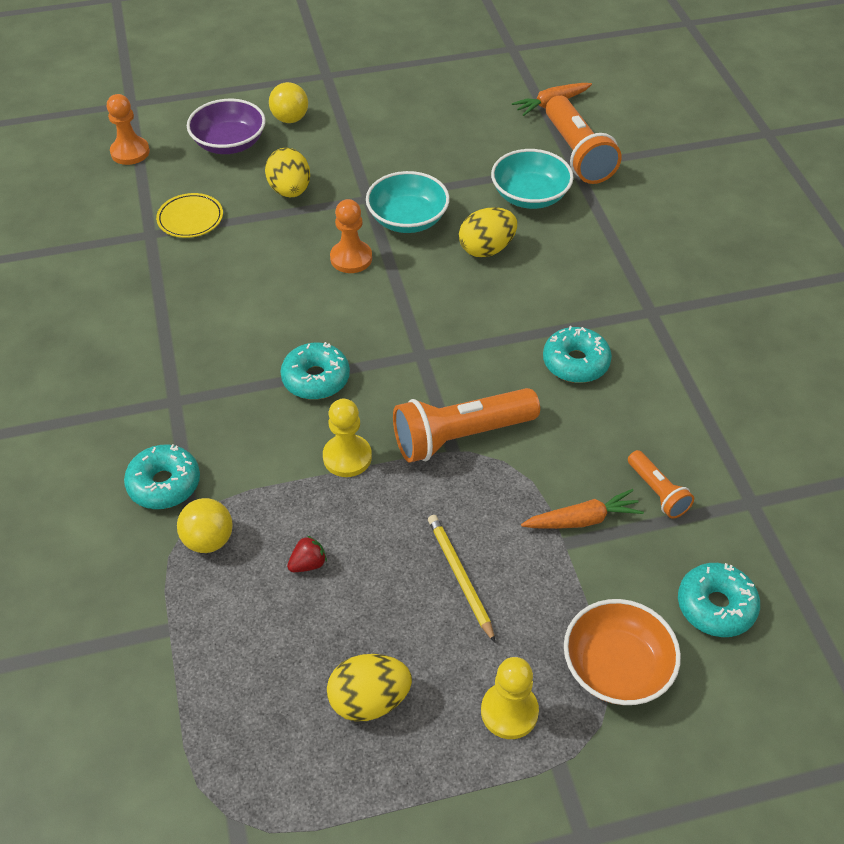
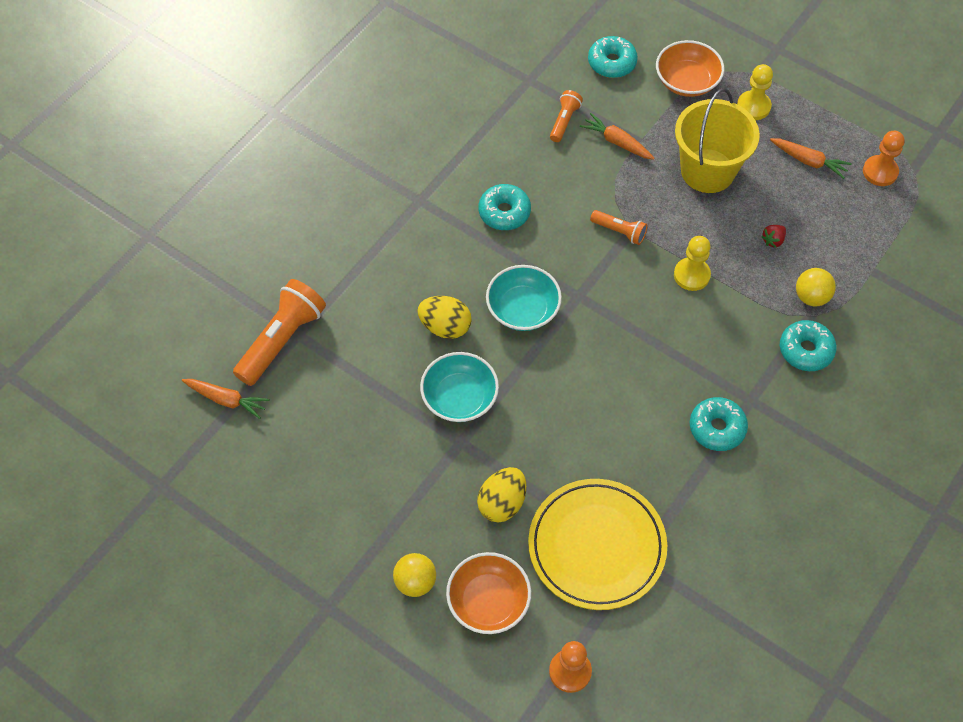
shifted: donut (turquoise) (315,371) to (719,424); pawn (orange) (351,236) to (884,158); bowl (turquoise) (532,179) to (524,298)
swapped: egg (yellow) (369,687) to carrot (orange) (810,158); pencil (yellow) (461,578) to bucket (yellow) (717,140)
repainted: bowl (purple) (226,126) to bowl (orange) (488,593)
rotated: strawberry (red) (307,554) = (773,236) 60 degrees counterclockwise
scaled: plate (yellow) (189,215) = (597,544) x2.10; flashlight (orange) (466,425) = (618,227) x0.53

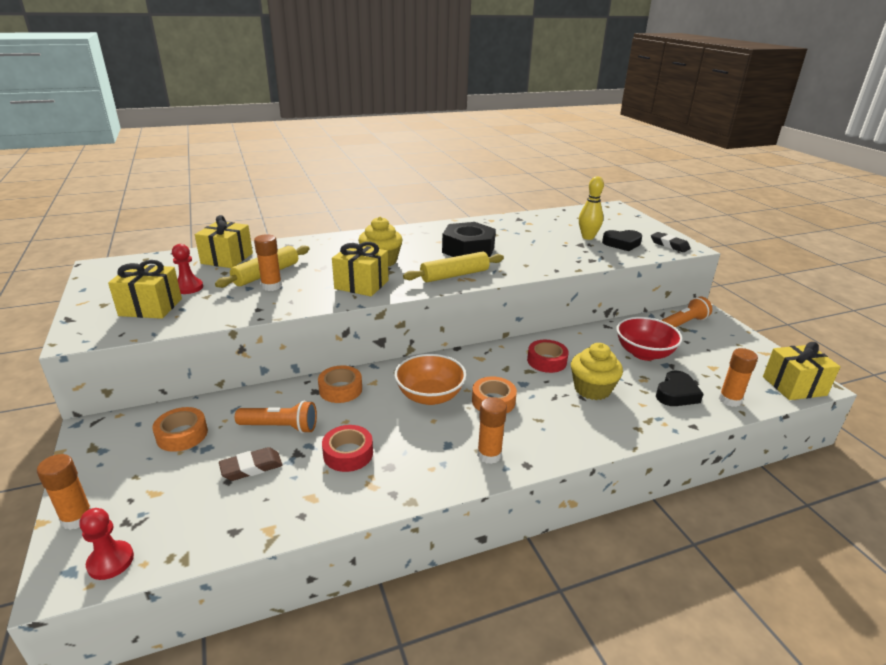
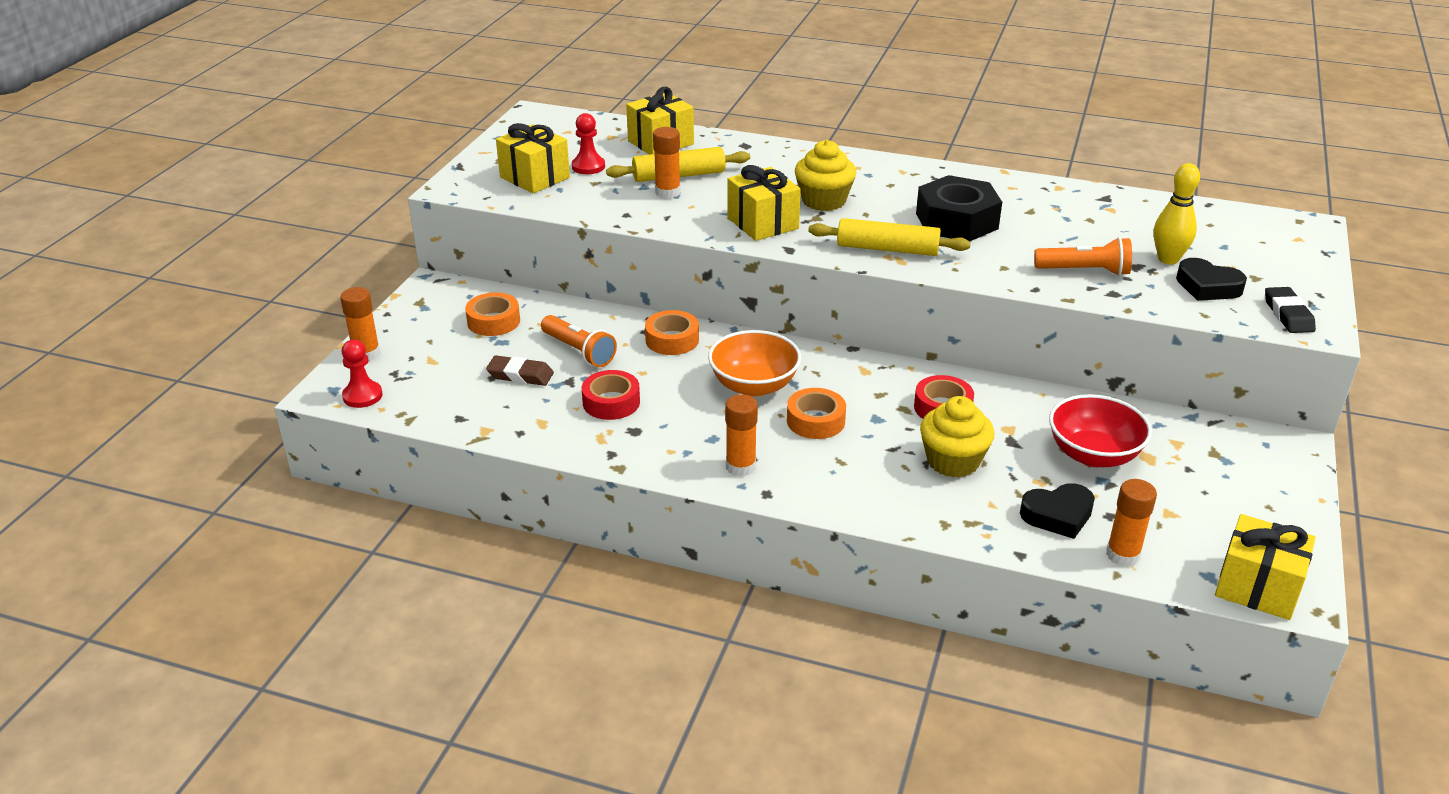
shifted: flashlight (orange) (687,312) to (1083,256)

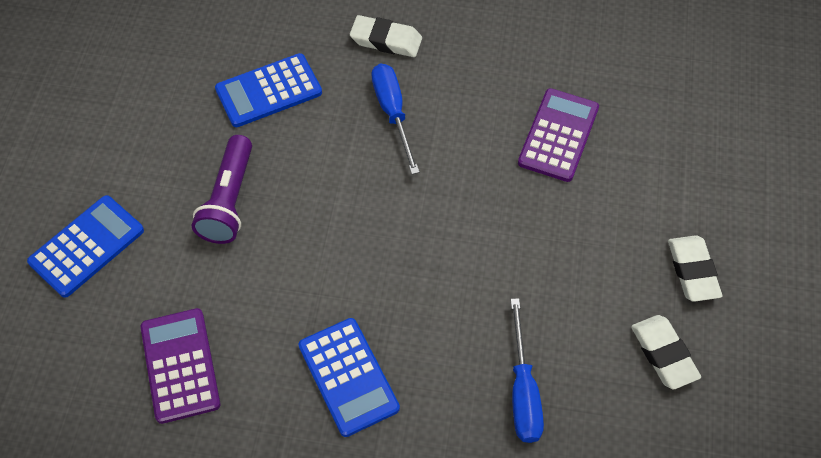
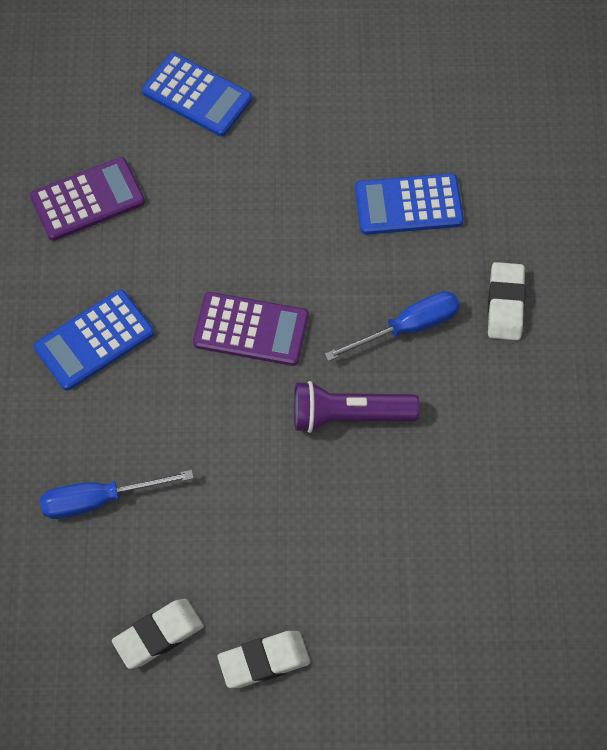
shifted: flashlight (purple) (222,189) to (357,407); calculator (purple) (558,135) to (251,329)
rotated: calculator (blue) (268,90) = (409,204) 60 degrees counterclockwise

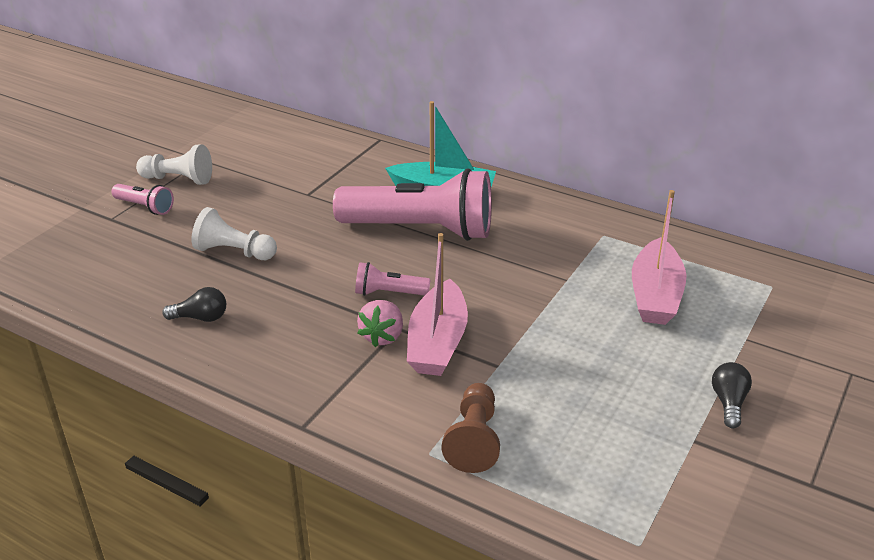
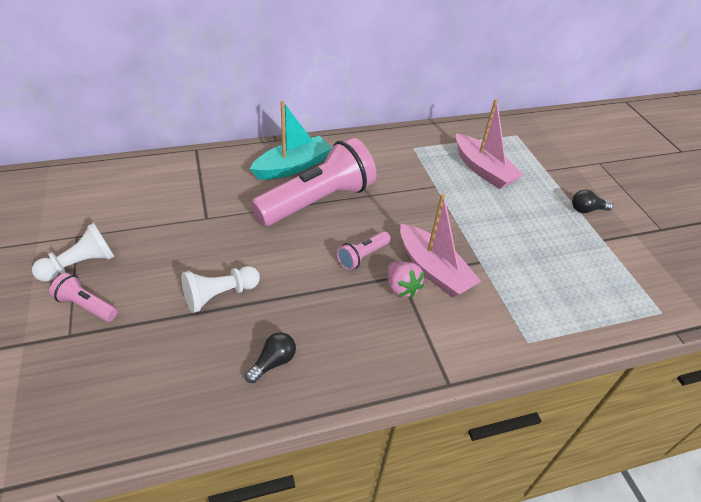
gone: pawn (brown) (471,428)
rotated: flashlight (pink) (142,199) = (83,297) 135 degrees counterclockwise; light bulb (black) (732,395) = (592,201) 60 degrees counterclockwise

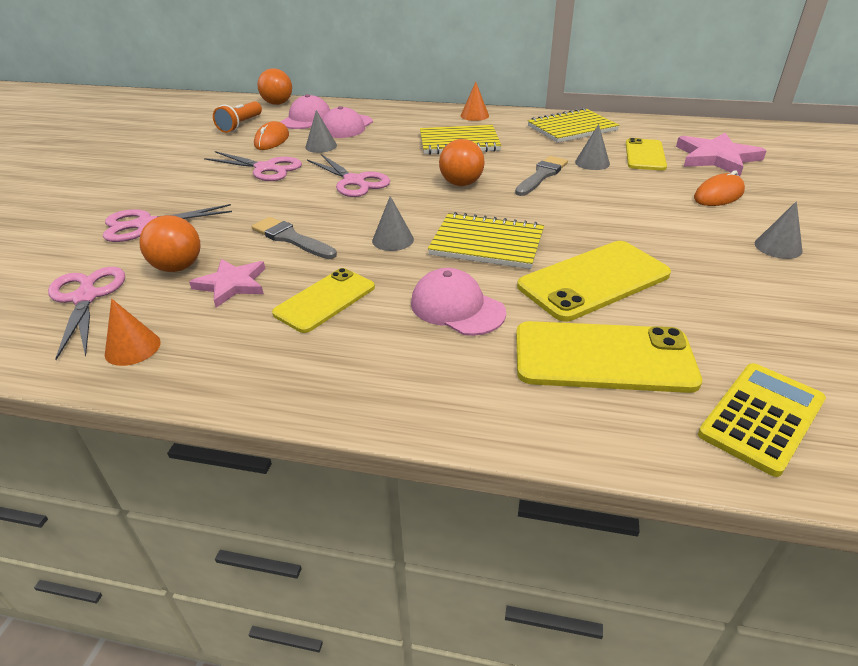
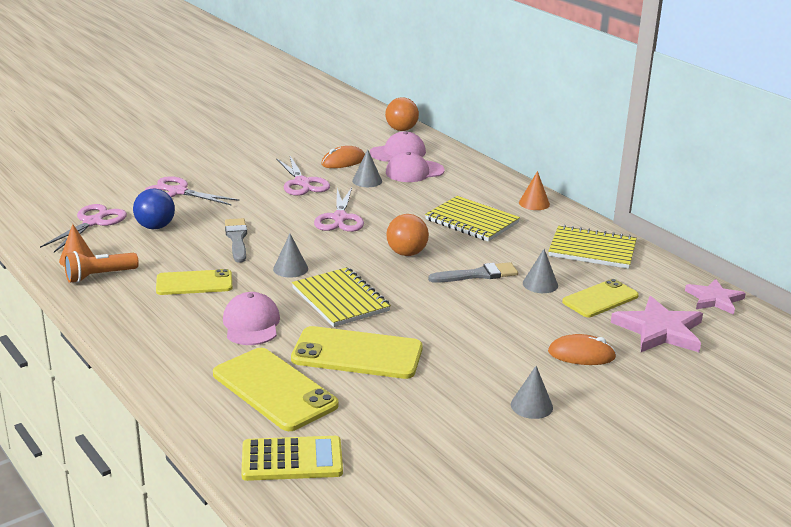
shifted: star (pink) (227,283) to (715,297); flashlight (orange) (237,117) to (101,267)
repainted: ball (orange) (170,243) to ball (blue) (154,209)

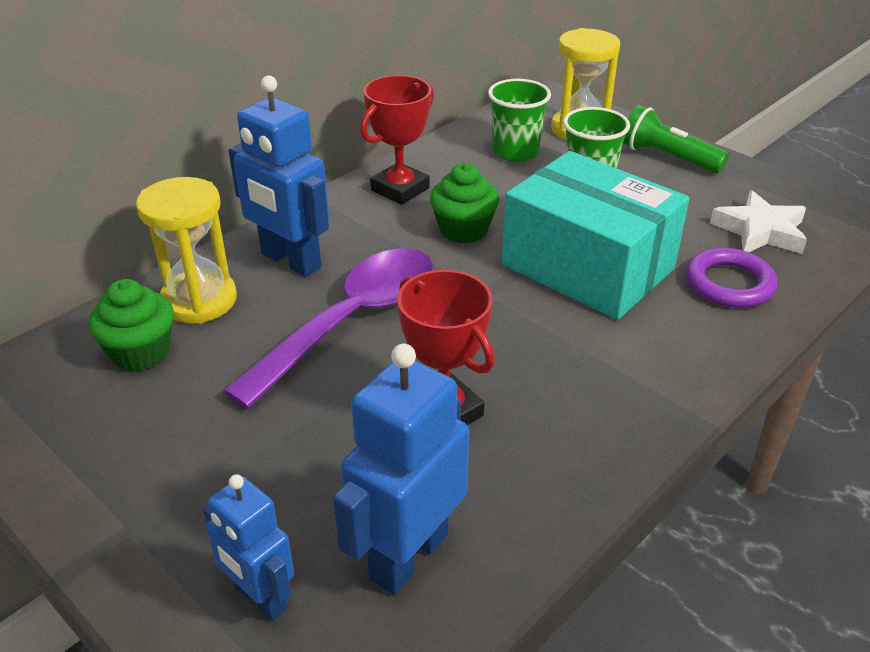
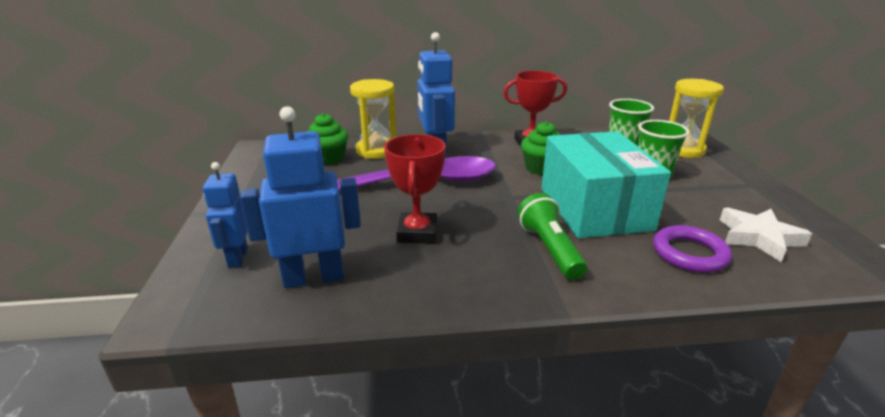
shifted: flashlight (green) (676,139) to (552,236)

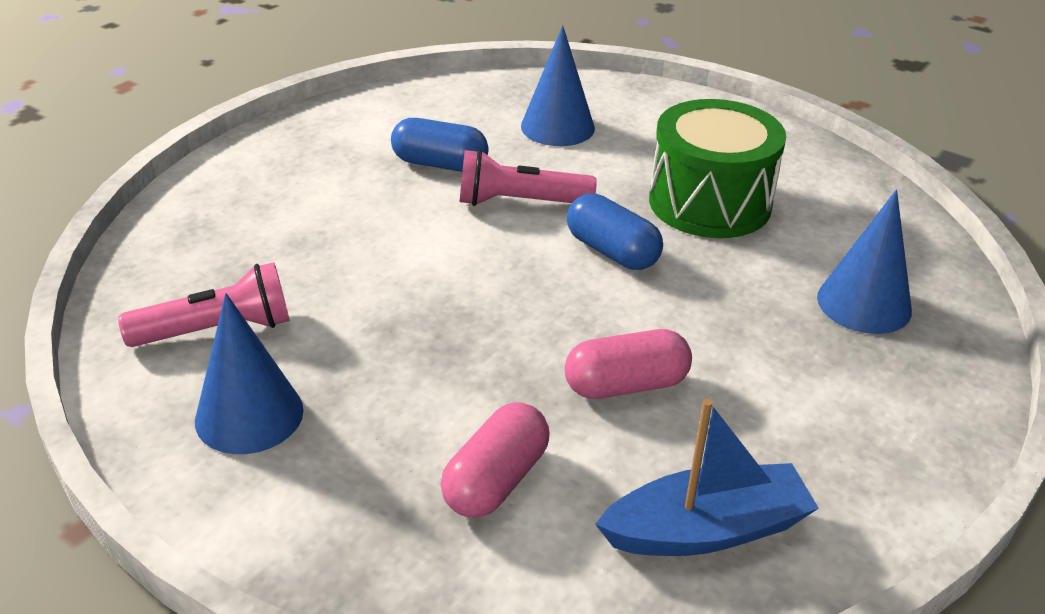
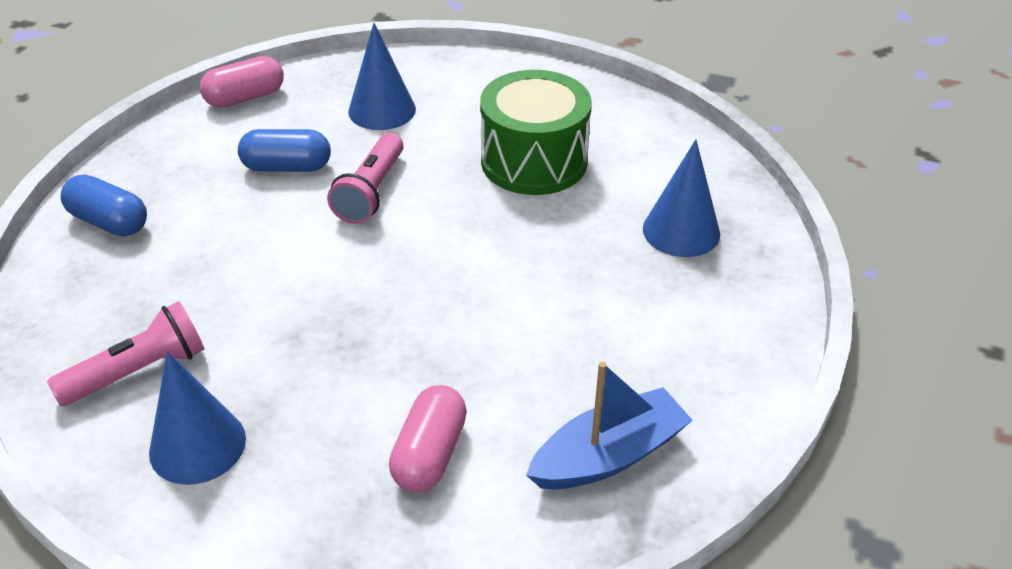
shifted: capsule (pink) (628,364) to (242,82); capsule (blue) (615,231) to (103,205)
rotated: flashlight (pink) (528,178) = (365,178) 60 degrees counterclockwise

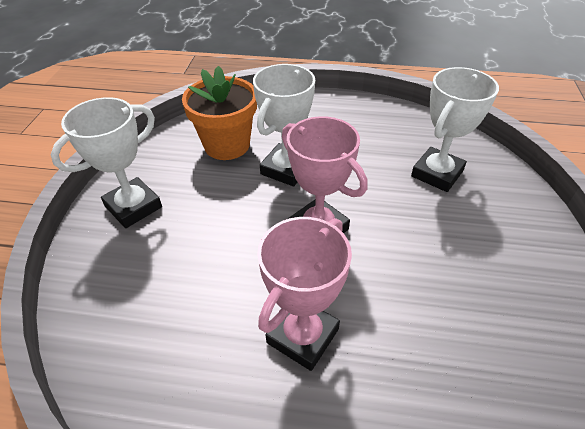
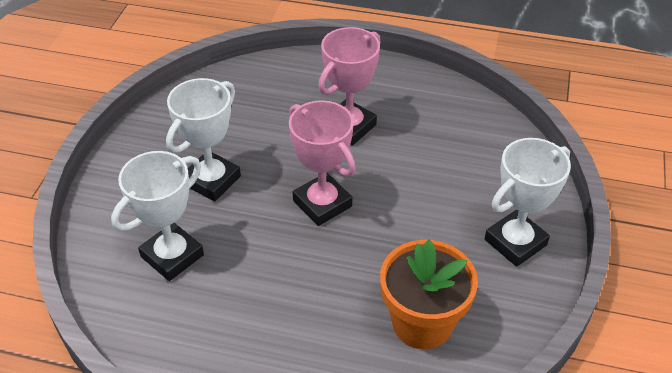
shifted: trophy (white) (284,125) to (203,139)

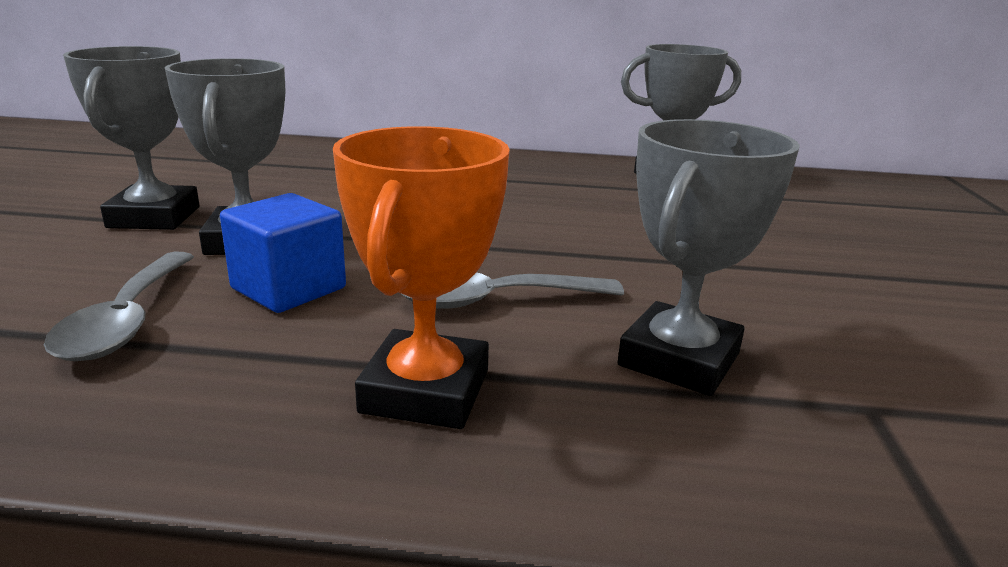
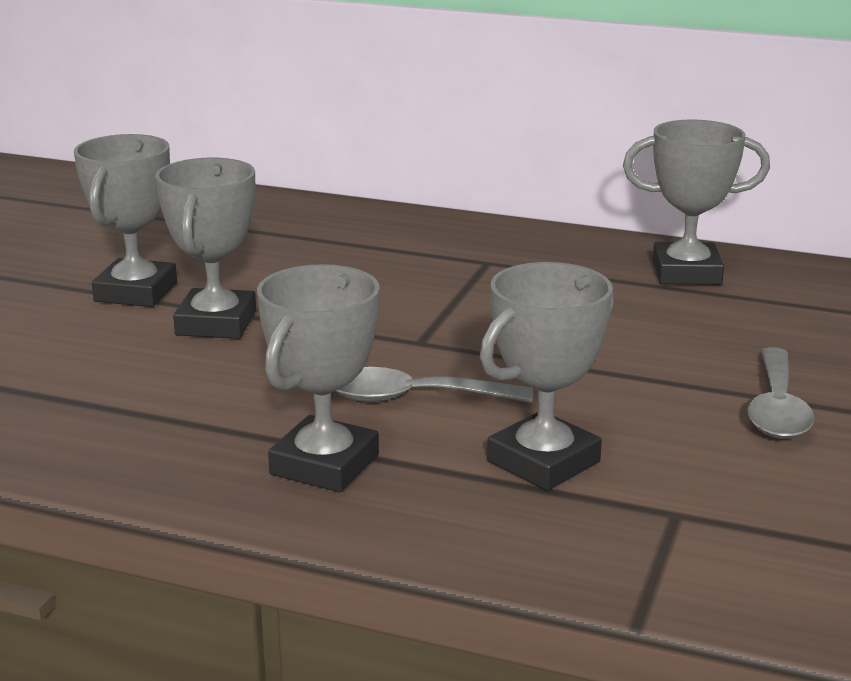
gone: cube (blue) (283,253)
shifted: spoon (grey) (119,306) to (781,393)
repainted: trophy (orange) (421,277) to trophy (grey) (318,378)

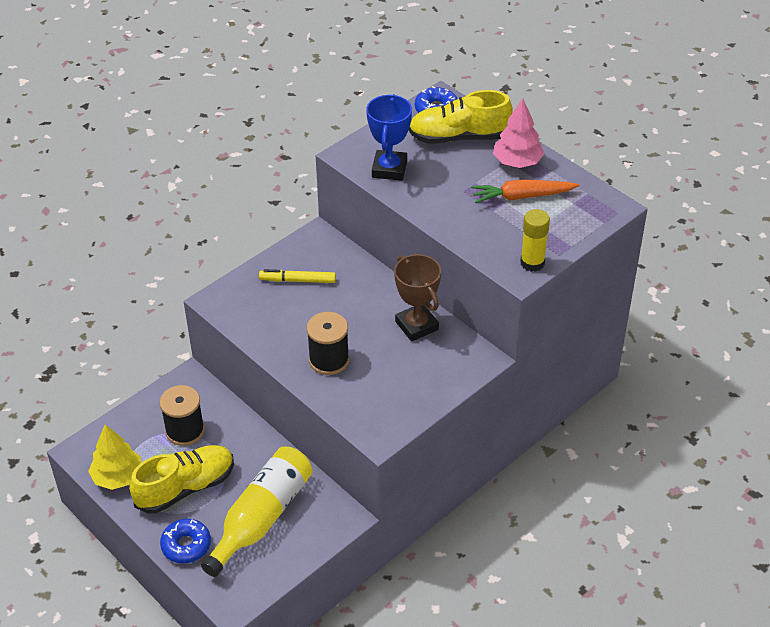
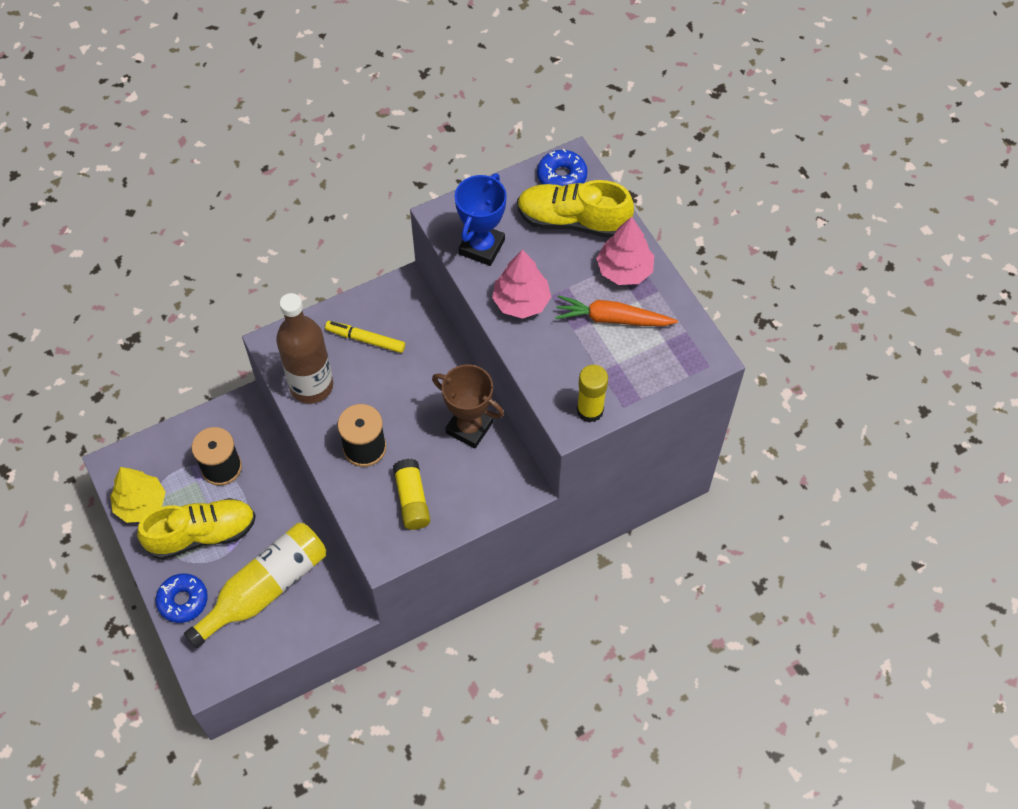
new: bottle (brown) (304,348); glue stick (yellow) (412,494); tree (pink) (521,284)
rotated: trophy (brown) (417,298) = (468,406) 45 degrees counterclockwise

